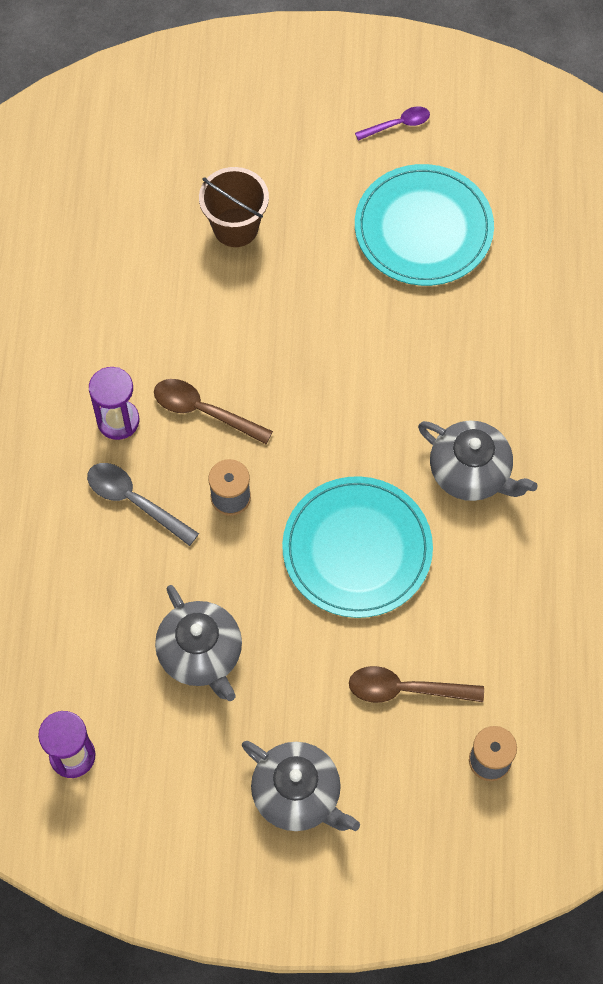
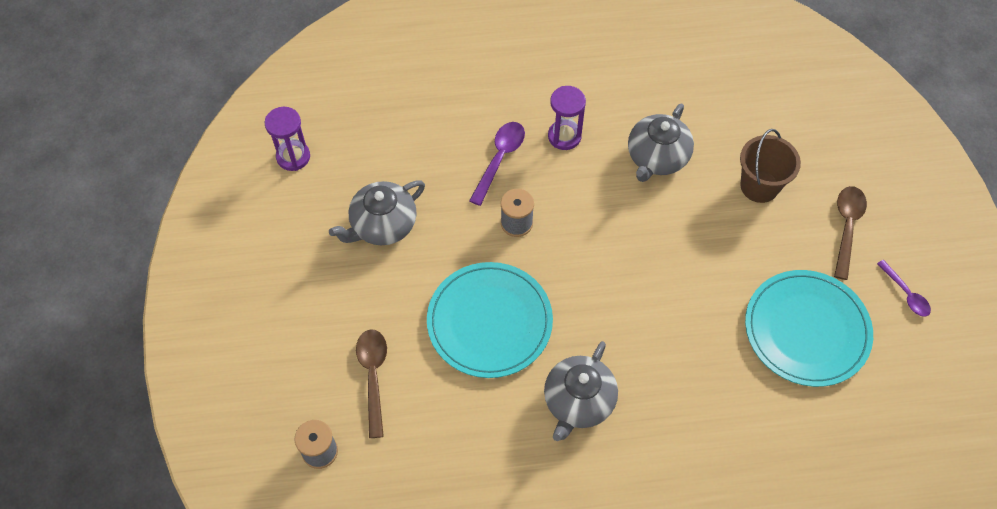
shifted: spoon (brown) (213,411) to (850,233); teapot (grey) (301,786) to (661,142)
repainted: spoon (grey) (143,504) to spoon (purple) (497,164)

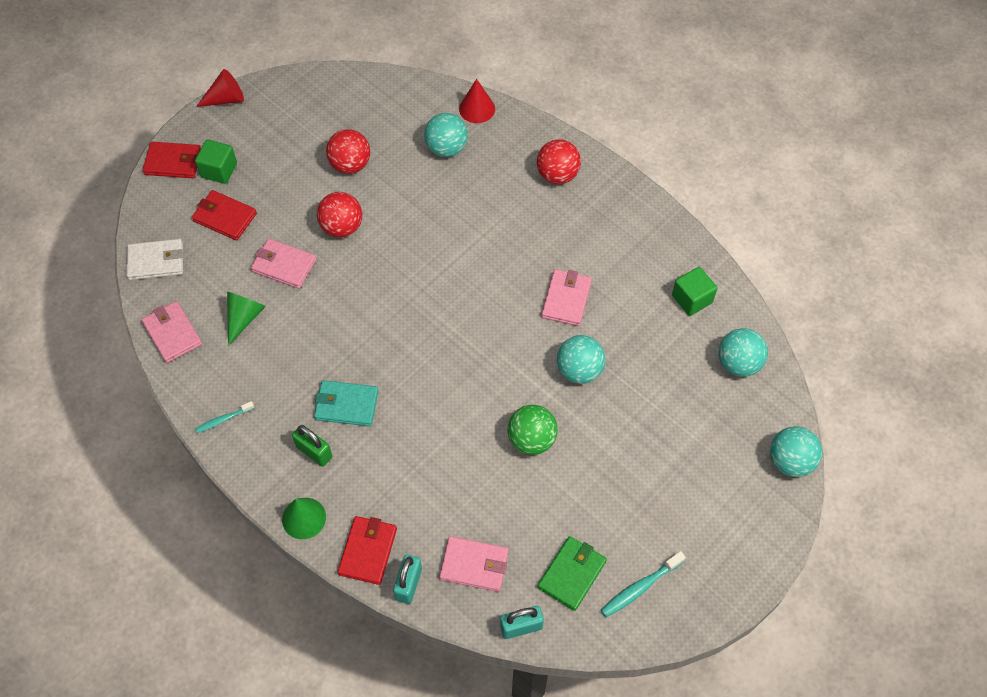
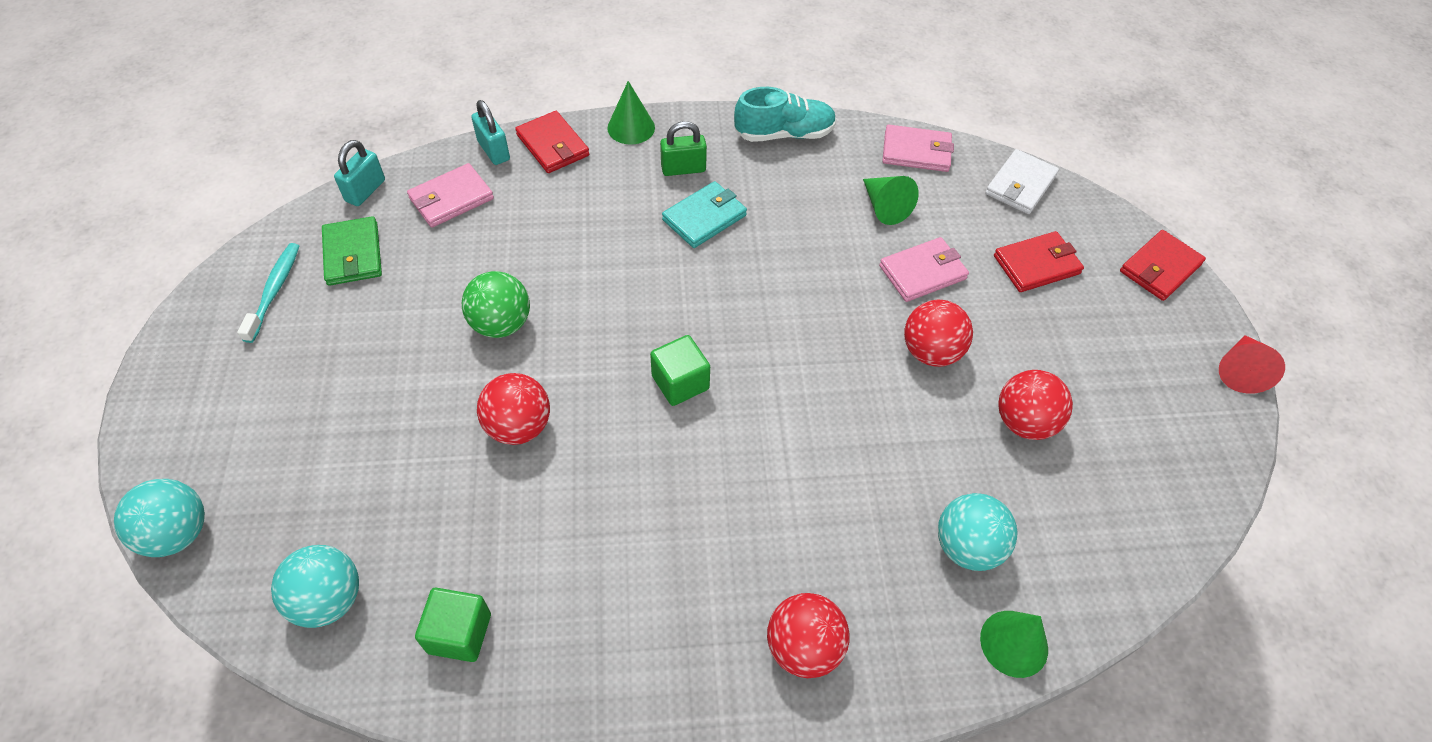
gone: wallet (pink) (566,297)
shifted: cube (green) (216,162) to (680,370)
swapped: toothbrush (turquoise) (224,417) to shoe (turquoise) (785,114)
repainted: cone (red) (477,101) to cone (green) (1014,644); ball (turquoise) (581,359) to ball (red) (513,409)

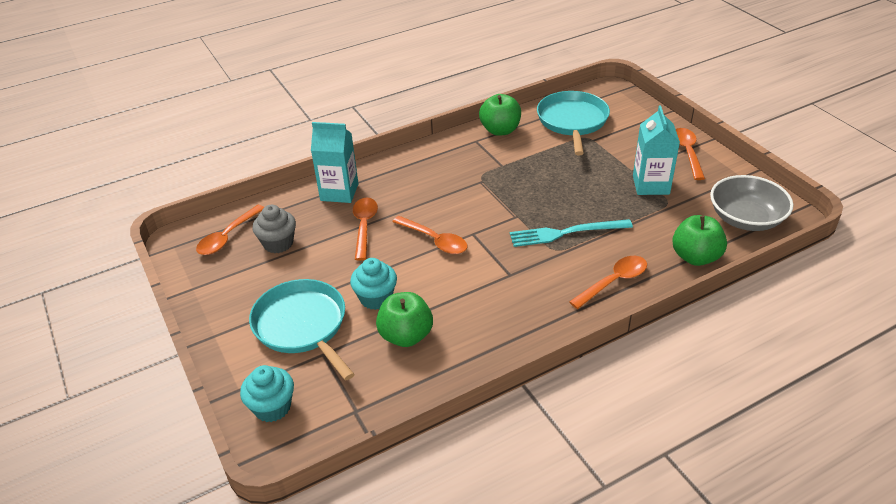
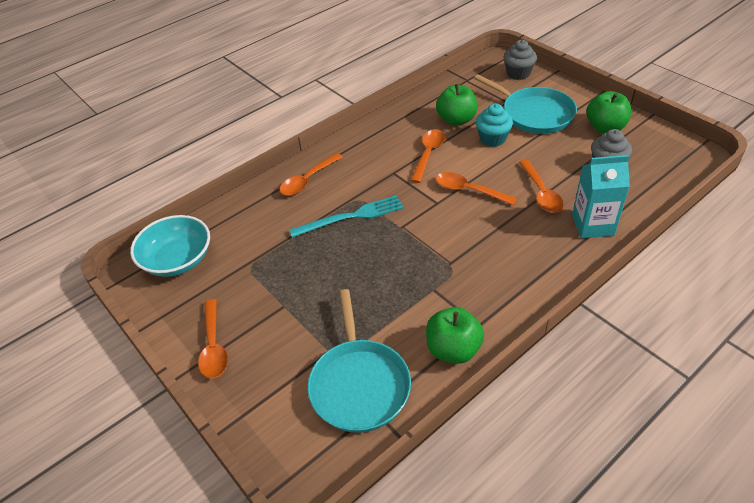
gone: carton (turquoise) (656,150)
shifted: spoon (orange) (230,230) to (427,156); apple (green) (699,240) to (609,112)
repainted: cupcake (turquoise) (267,393) to cupcake (grey) (520,60); bowl (grey) (751,203) to bowl (turquoise) (170,246)

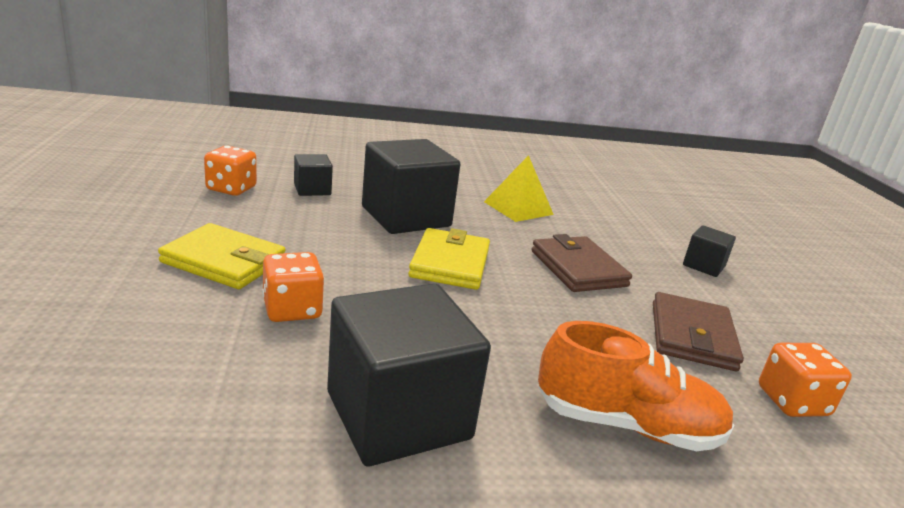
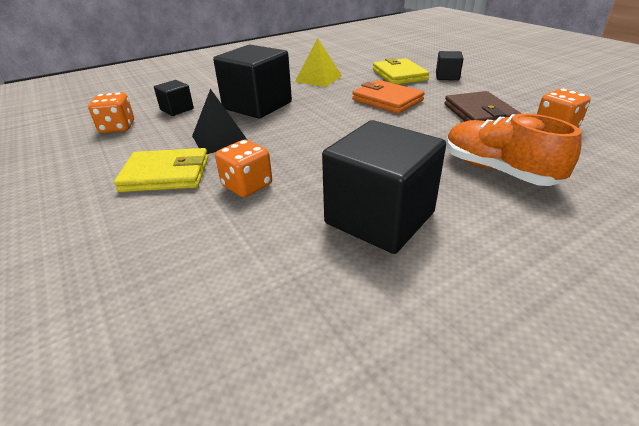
new: pyramid (black) (219,121)
shifted: wallet (yellow) (449,259) to (401,71)
repainted: wallet (brown) (582,263) to wallet (orange) (388,97)
rotated: shoe (orange) (636,386) = (514,149) 120 degrees counterclockwise

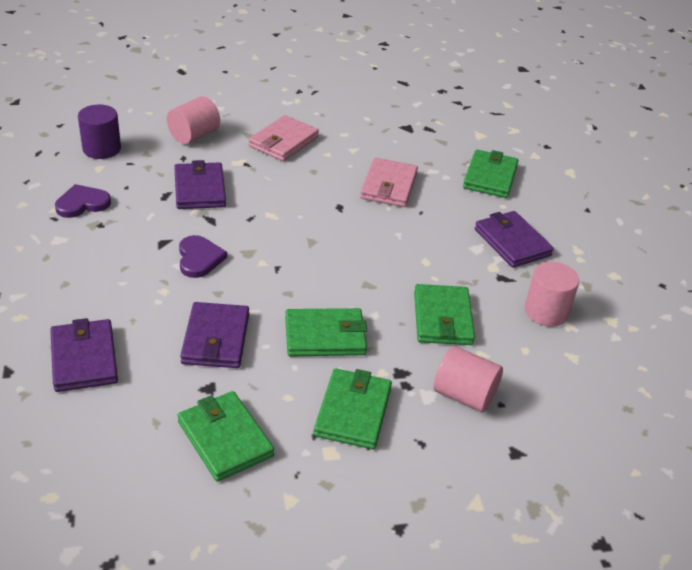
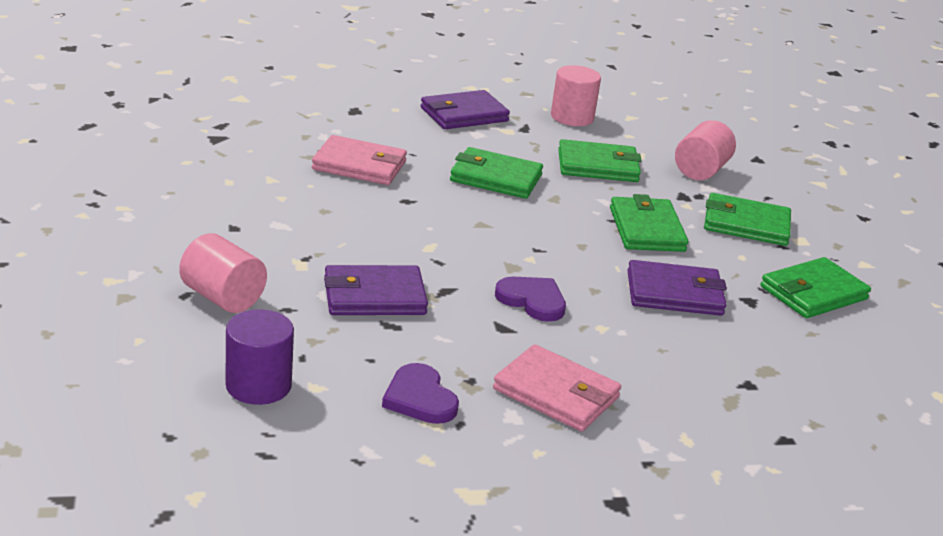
gone: wallet (purple) (84,355)
shifted: wallet (pink) (284,138) to (557,388); wallet (green) (490,174) to (496,173)
rotated: heart (purple) (203,256) = (530,299) 45 degrees clockwise

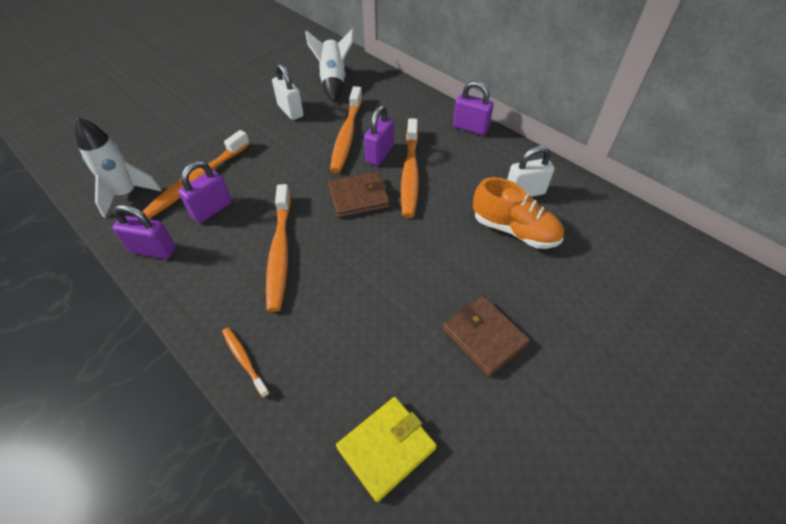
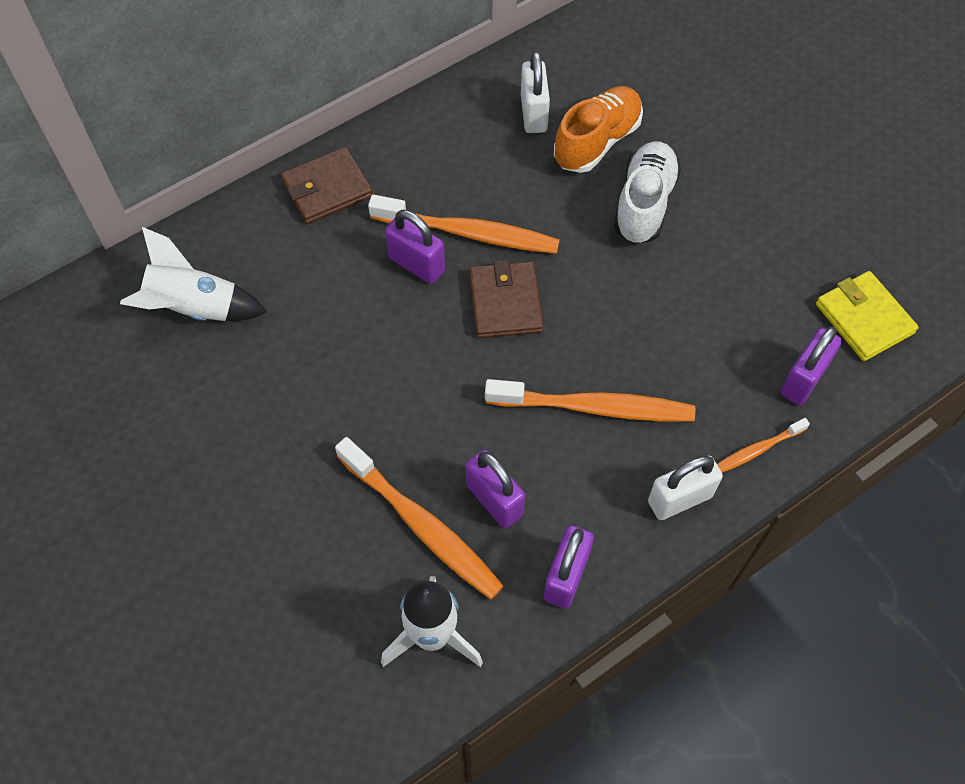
gone: toothbrush (orange) (346,129)
new: shoe (white) (647,192)
shifted: padlock (white) (288,91) to (685,488); wallet (brown) (486,336) to (327,185); padlock (purple) (473,108) to (811,365)

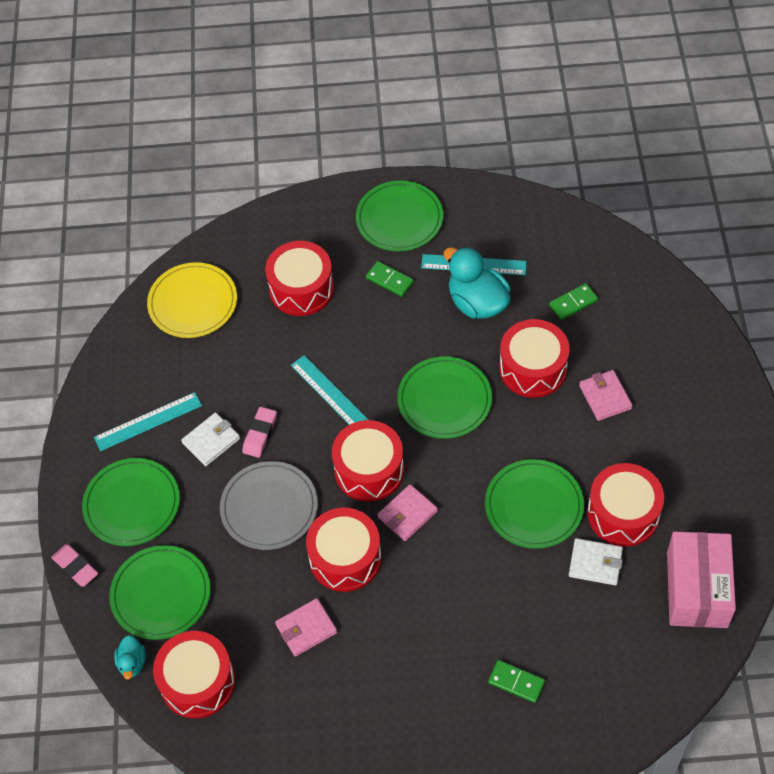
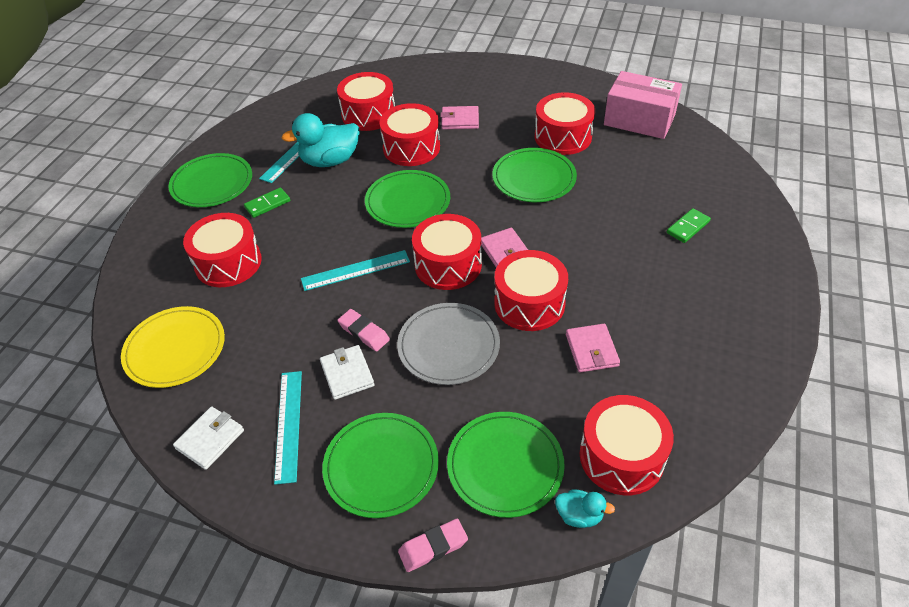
shifted: wallet (white) (596,561) to (208,438)
swapped: domino (green) (573,301) to drum (red) (366,101)

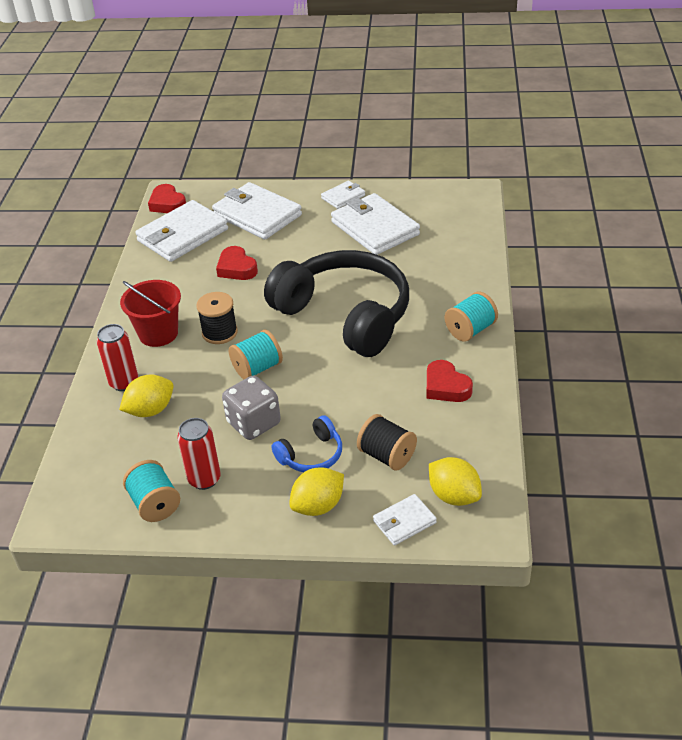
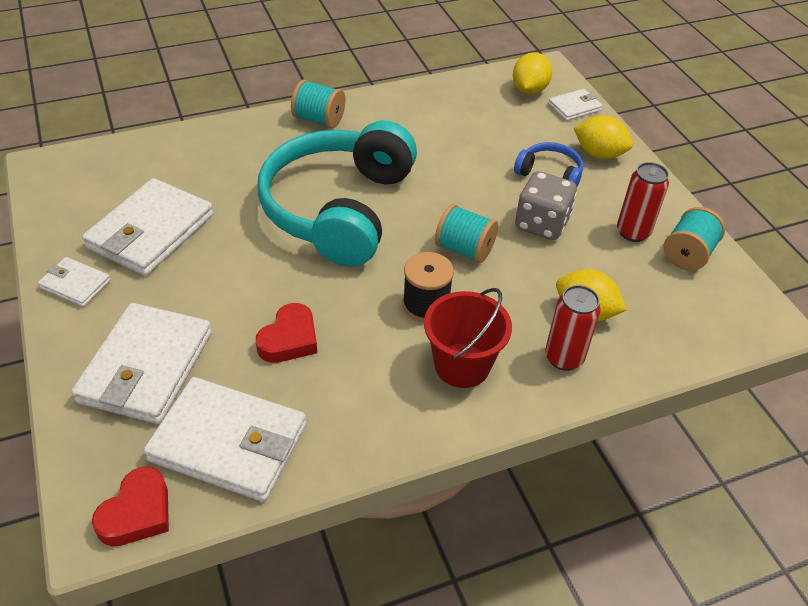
gone: spool (black) (387,442); heart (red) (450,381)
repainted: headphones (black) (336,303) to headphones (turquoise) (337,193)
rotated: wallet (white) (405,519) = (575,105) 60 degrees counterclockwise

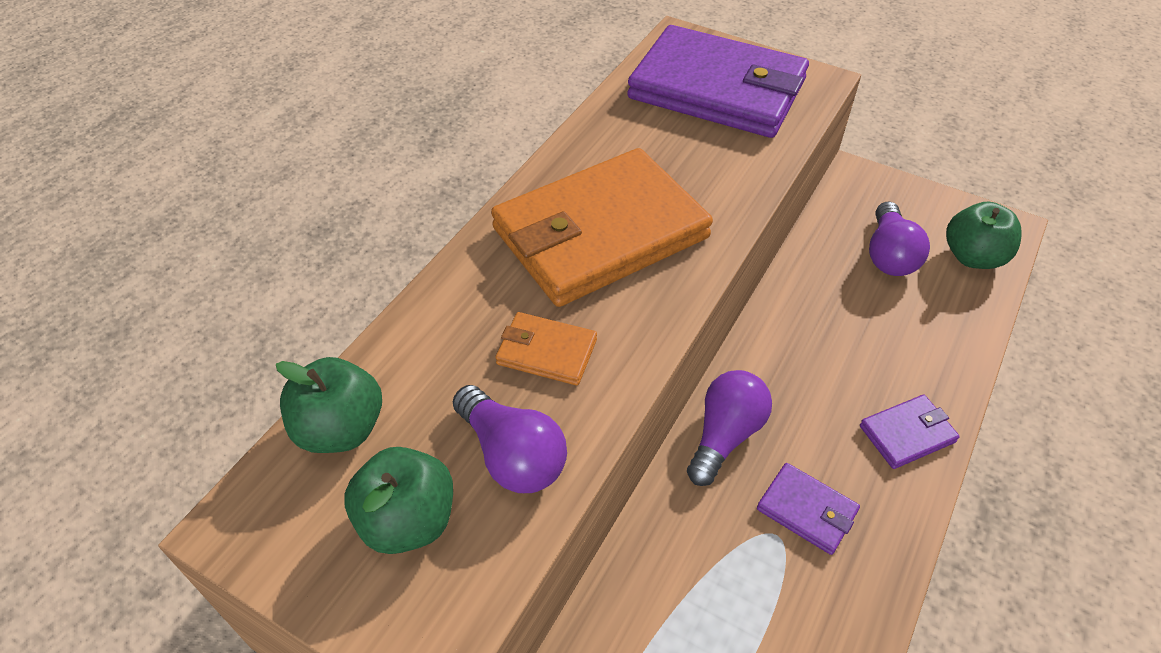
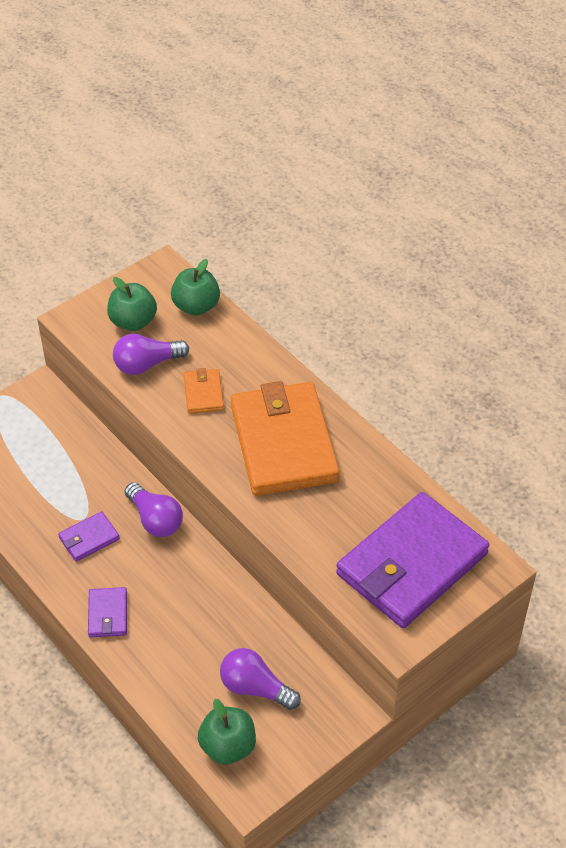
rotated: wallet (orange) (546,348) = (204,391) 45 degrees counterclockwise

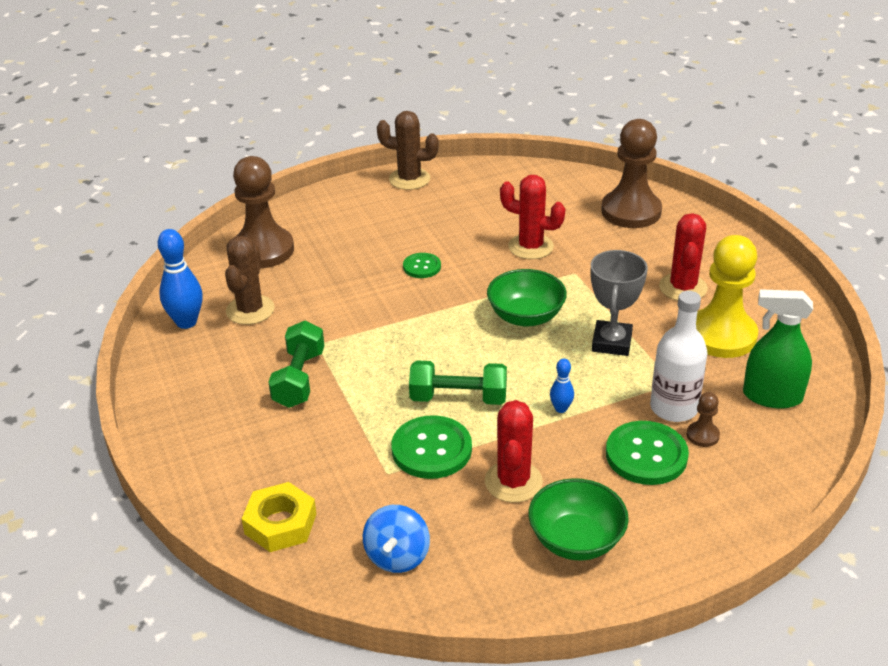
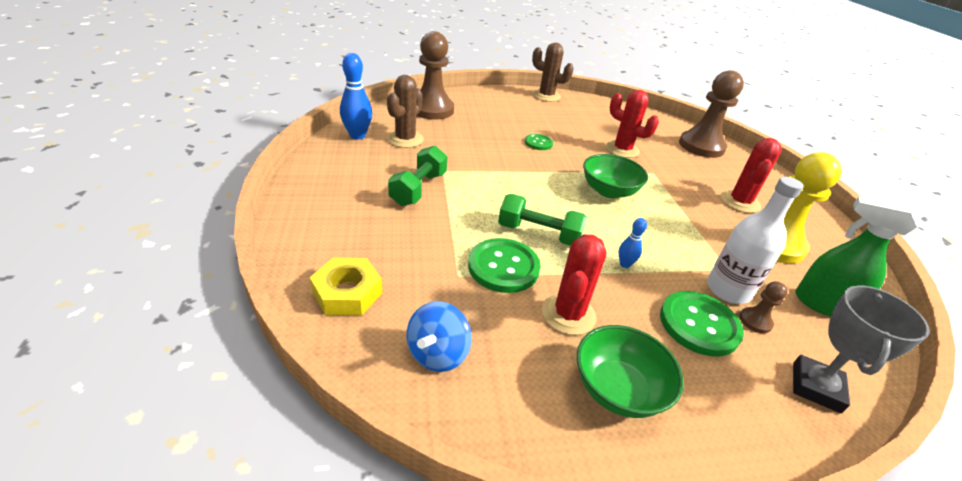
shifted: trophy (grey) (619,303) to (861,349)

